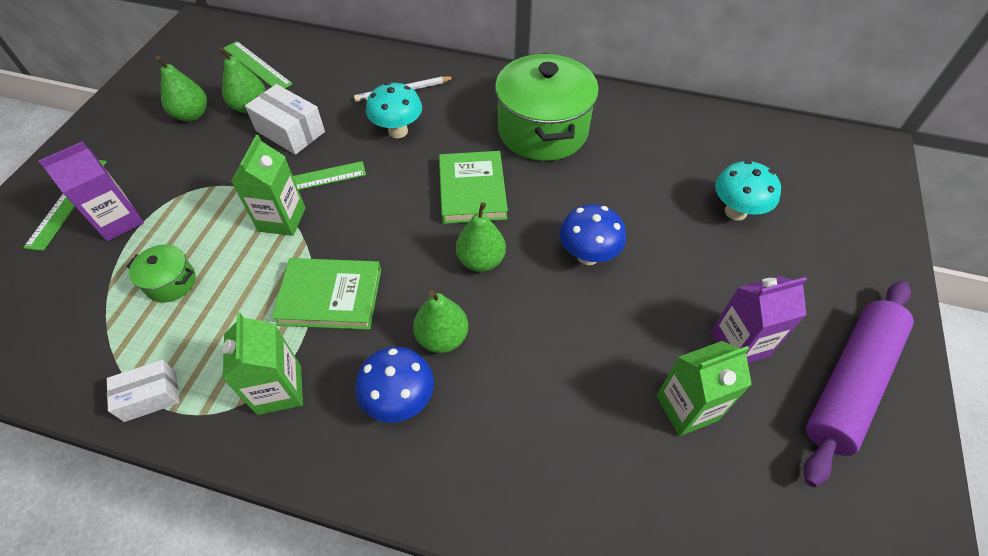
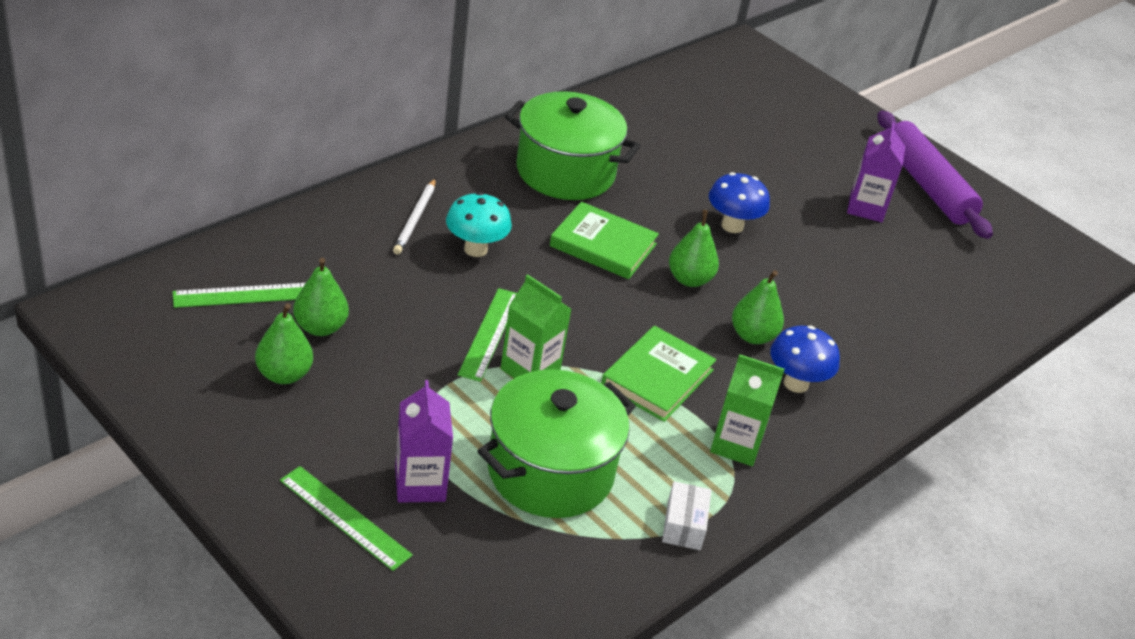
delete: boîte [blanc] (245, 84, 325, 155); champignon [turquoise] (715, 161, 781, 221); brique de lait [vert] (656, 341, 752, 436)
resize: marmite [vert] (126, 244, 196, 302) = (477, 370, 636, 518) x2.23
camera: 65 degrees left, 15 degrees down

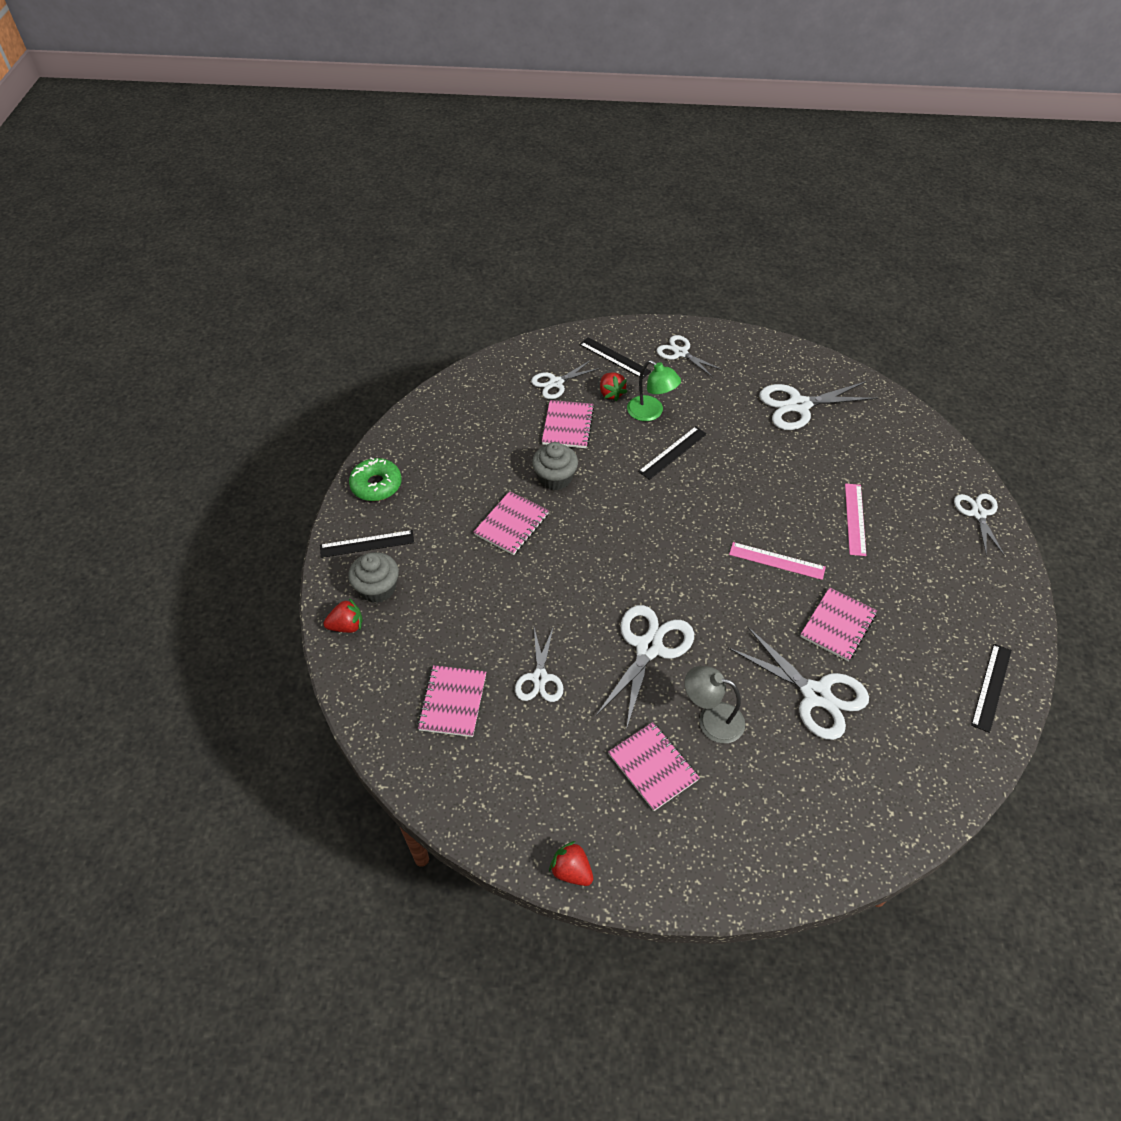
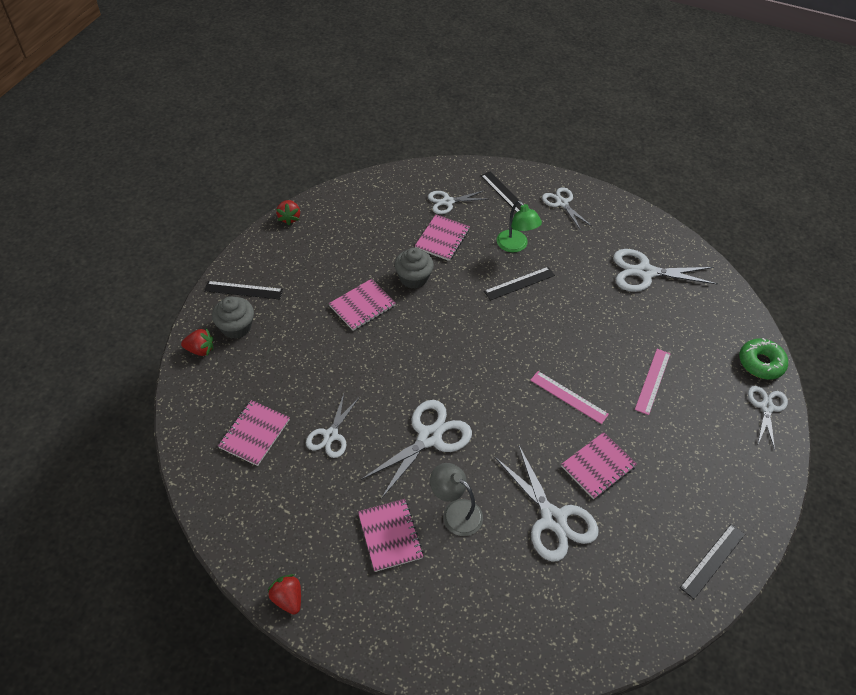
move: fraise [rouge] (600, 373, 627, 401) to (276, 200, 300, 225); beignet [vert] (349, 457, 402, 501) to (739, 338, 788, 379)
camera: 15 degrees right, 0 degrees up

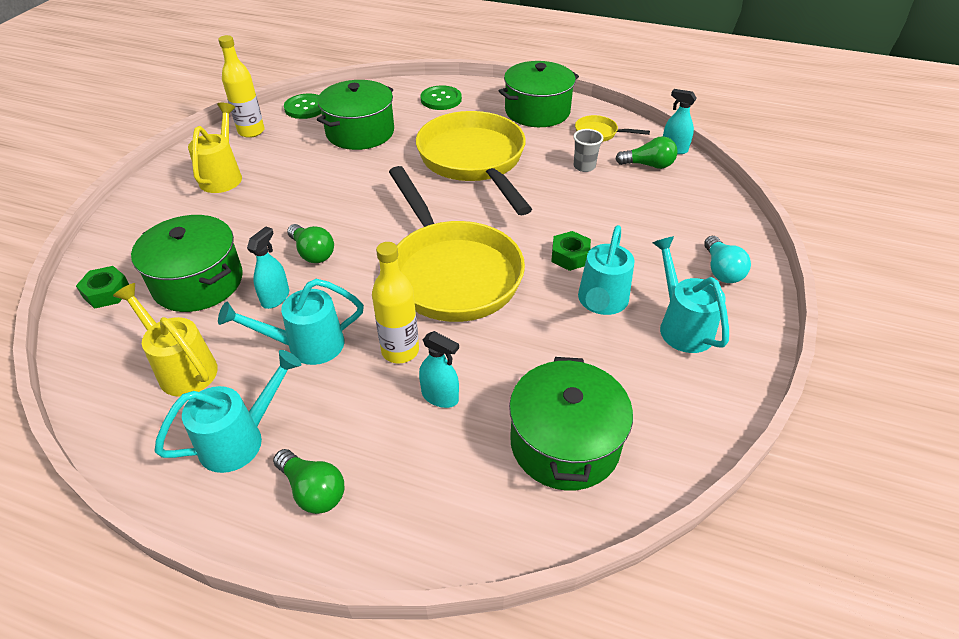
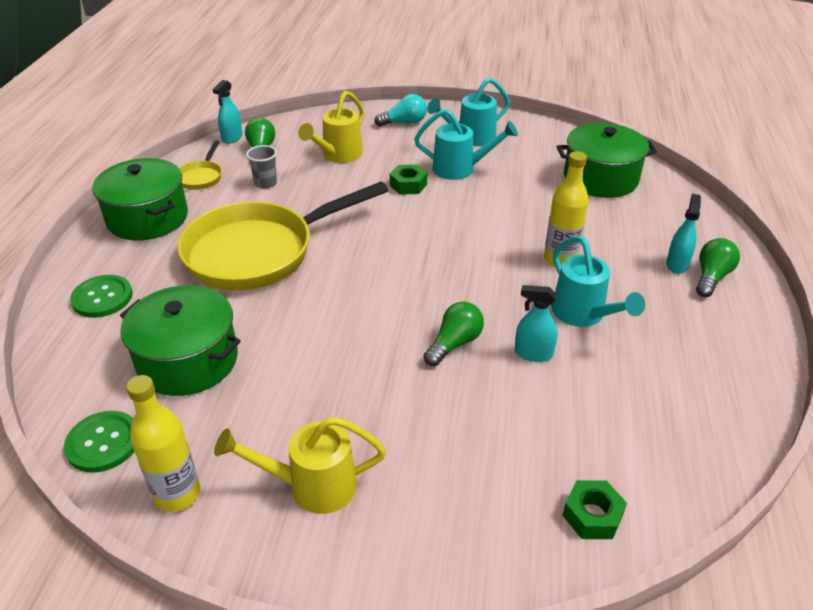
delete: poêle [jaune] (389, 166, 525, 322); marmite [vert] (131, 215, 243, 312); arrosoir [turquoise] (155, 350, 302, 473)
move: arrosoir [jaune] (113, 283, 218, 397) to (298, 91, 364, 163); vaporisateur [turquoise] (419, 331, 459, 408) to (666, 194, 701, 274)
camera: 100 degrees left, 5 degrees down

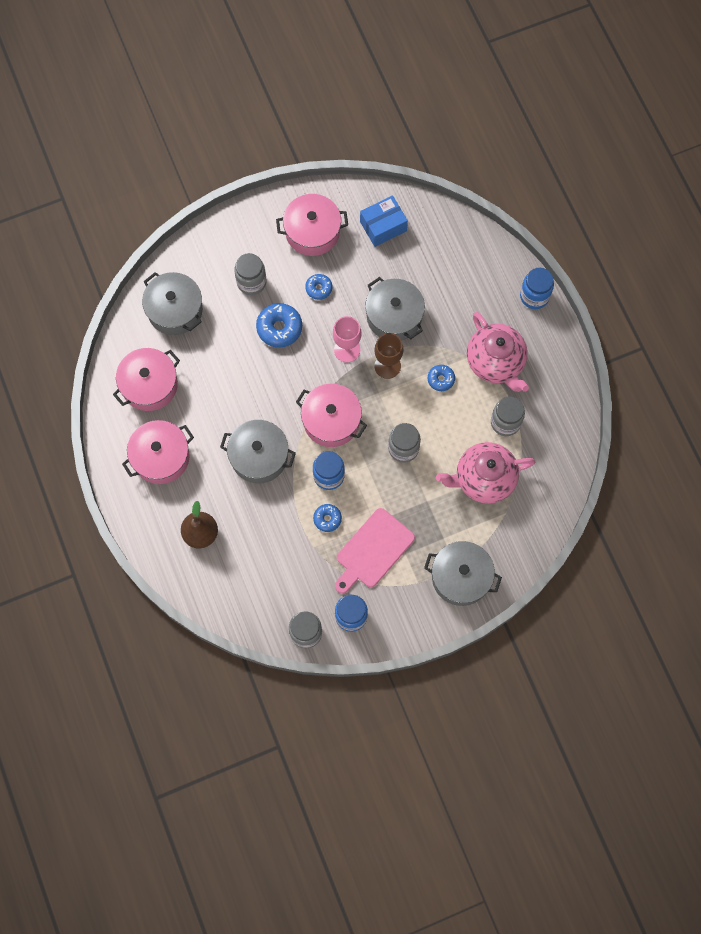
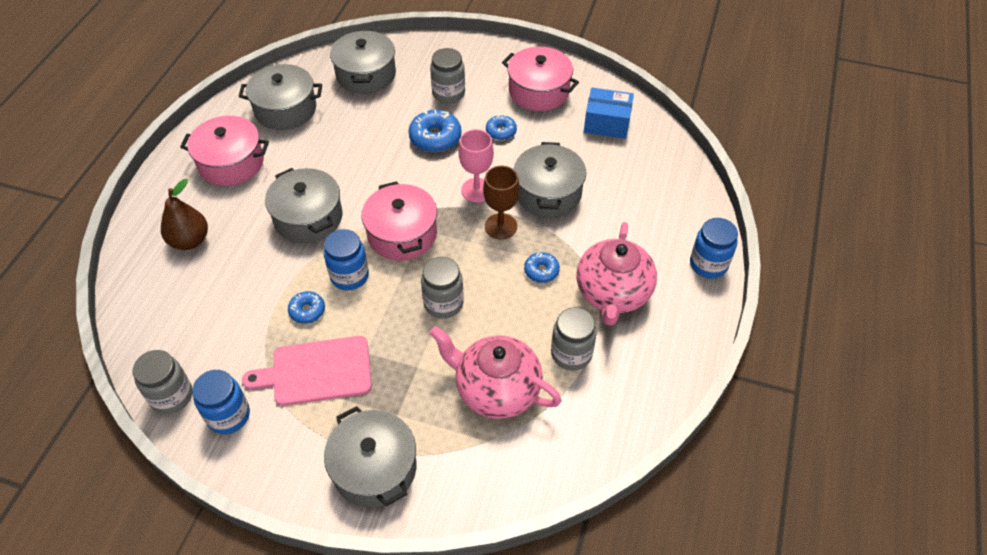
recolor: marmite [rose] (113, 348, 180, 411) to marmite [gris] (239, 64, 322, 130)
camera: 40 degrees right, 20 degrees down

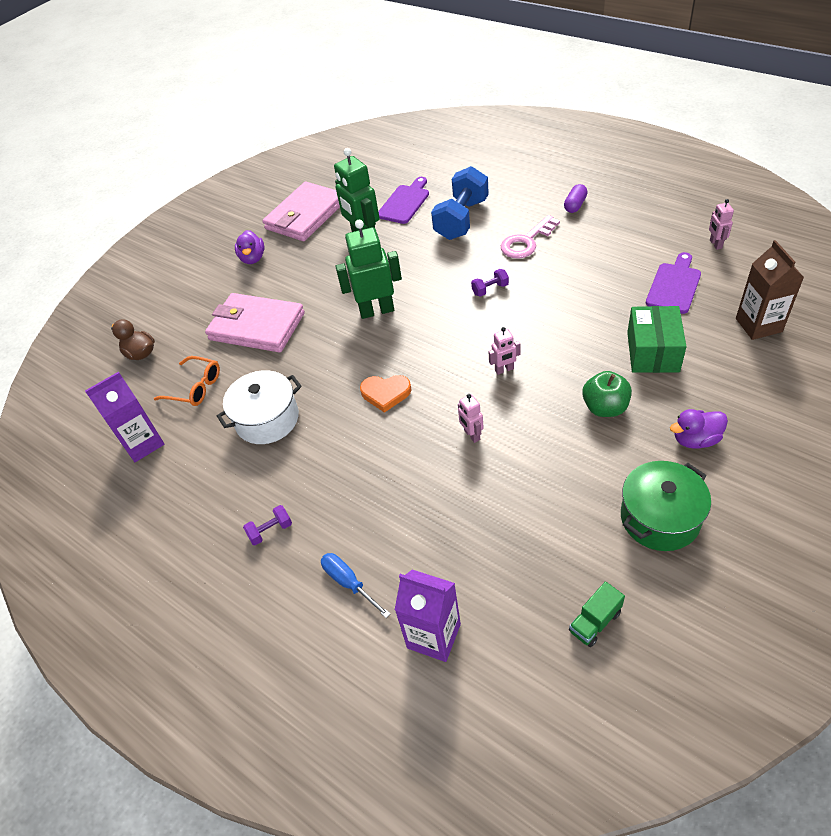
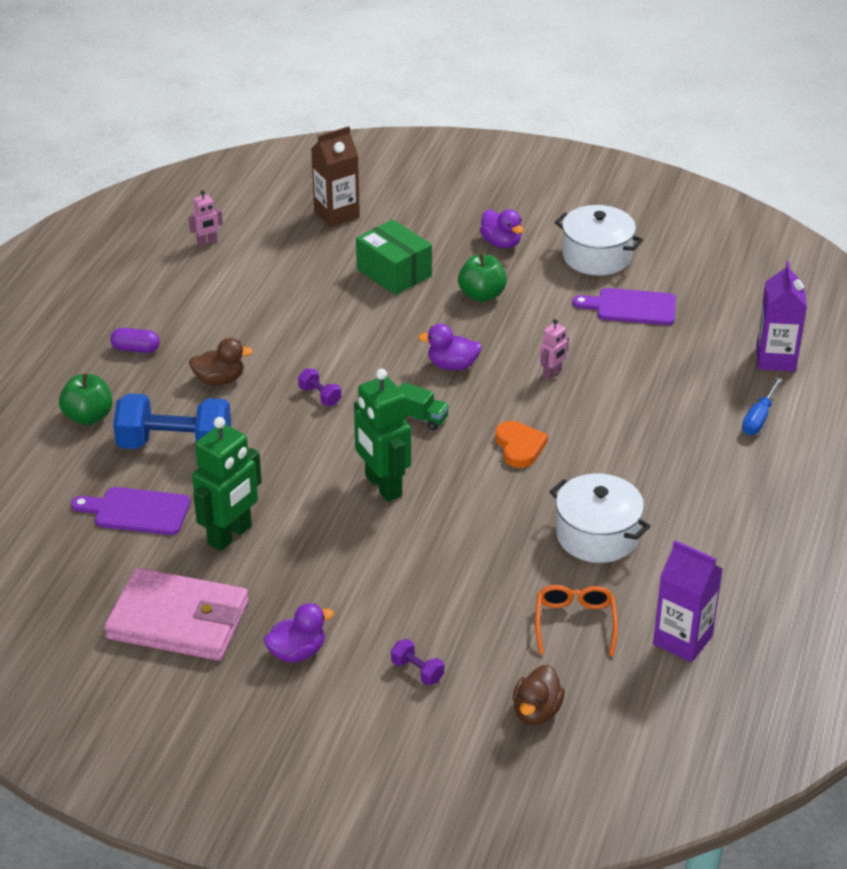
delete: portefeuille [rose] (205, 293, 305, 352)
insert: pomme [vert] (59, 373, 113, 425)
move: planche à découper [violet] (646, 252, 701, 314) to (572, 288, 676, 325); haltère [violet] (243, 505, 292, 545) to (391, 639, 444, 686); camion [vert] (569, 581, 625, 647) to (399, 382, 449, 431)
replace: clé [rose] (501, 215, 560, 258) to canard [marron] (189, 338, 253, 385); robot [rose] (489, 327, 520, 375) to canard [violet] (418, 324, 482, 370)
recolor: marmite [vert] (621, 461, 711, 551) to marmite [blanc] (555, 205, 643, 275)
rotate: boîte [vert] (627, 306, 687, 373) = (356, 219, 432, 295) 60 degrees clockwise
camera: 115 degrees left, 10 degrees down

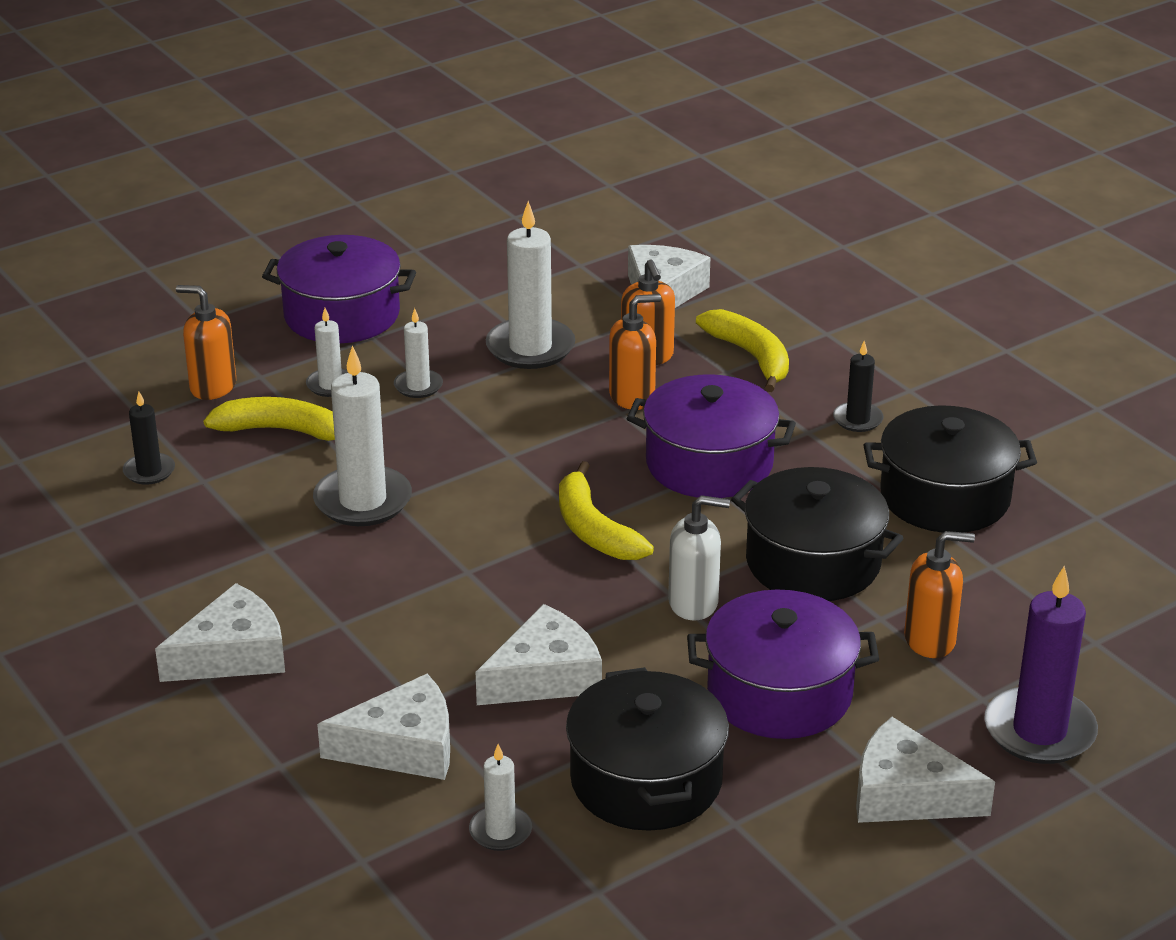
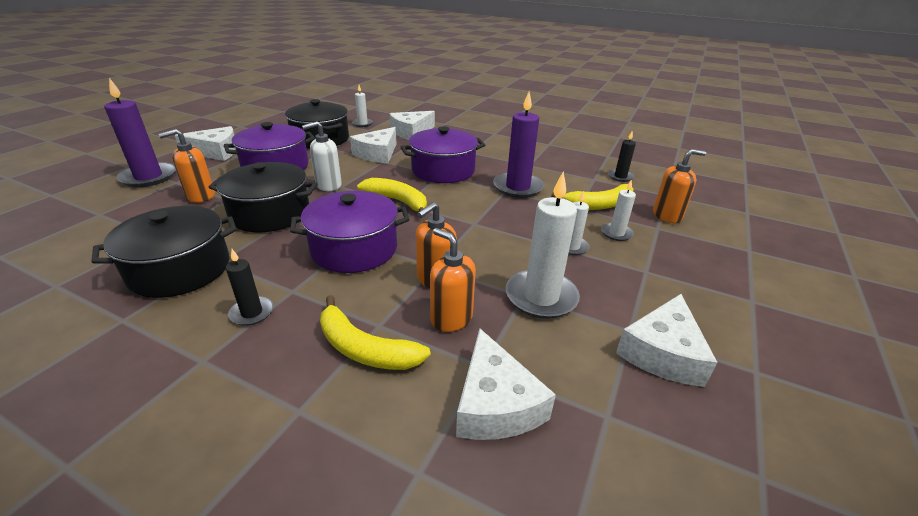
move: marmite [violet] (262, 235, 416, 343) to (401, 126, 485, 183); fromage [blanc] (155, 583, 285, 682) to (616, 294, 718, 387)
recolor: bougie [blanc] (313, 345, 412, 526) to bougie [violet] (493, 92, 544, 198)
camera: 150 degrees right, 0 degrees up

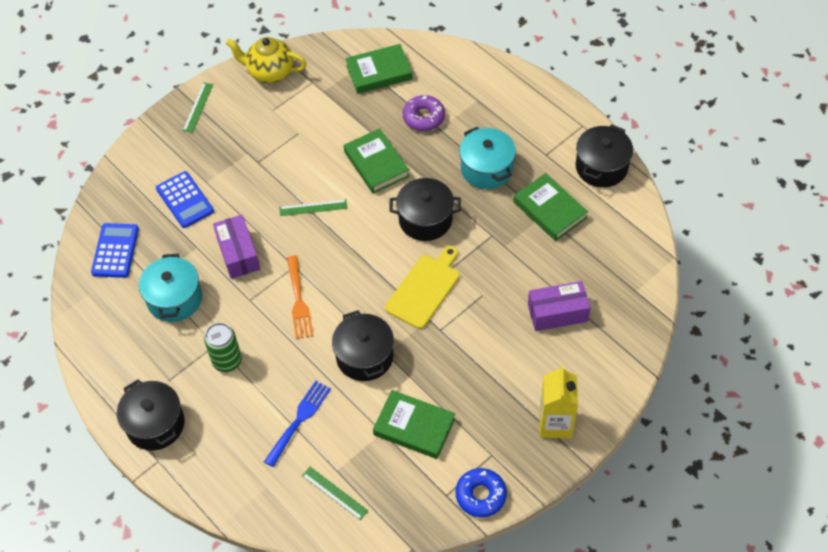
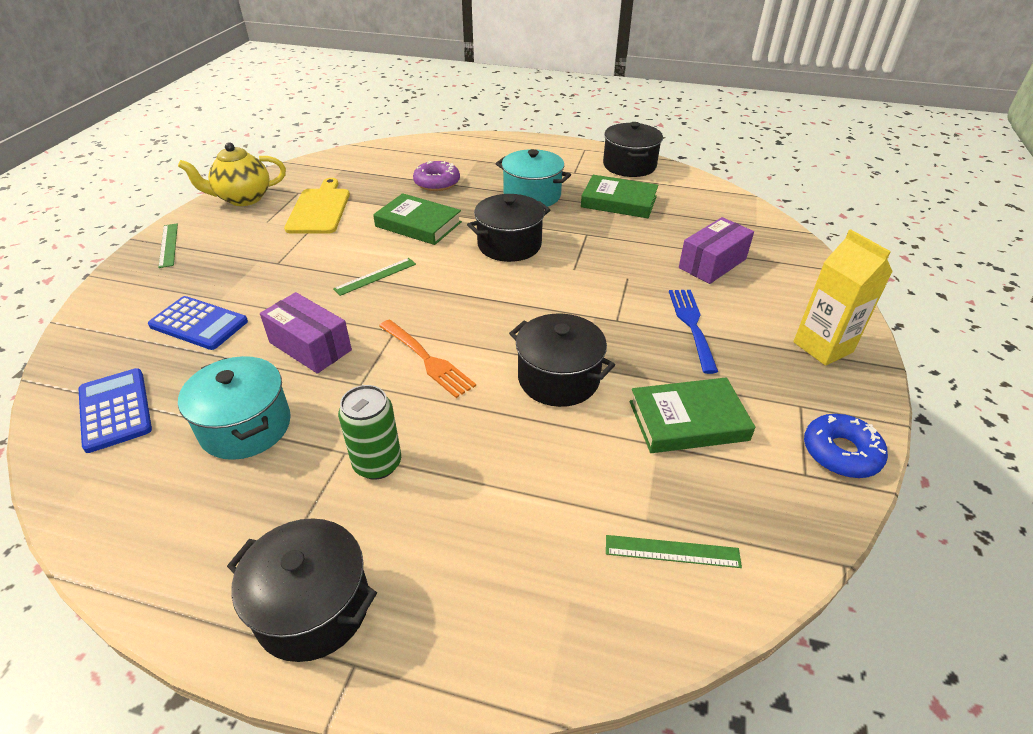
delete: livre [vert] (345, 44, 413, 94)
move: planche à découper [jaune] (385, 246, 459, 329) to (284, 178, 350, 234); fourchette [bleu] (264, 381, 331, 467) to (669, 290, 718, 374)
camera: 35 degrees left, 15 degrees down

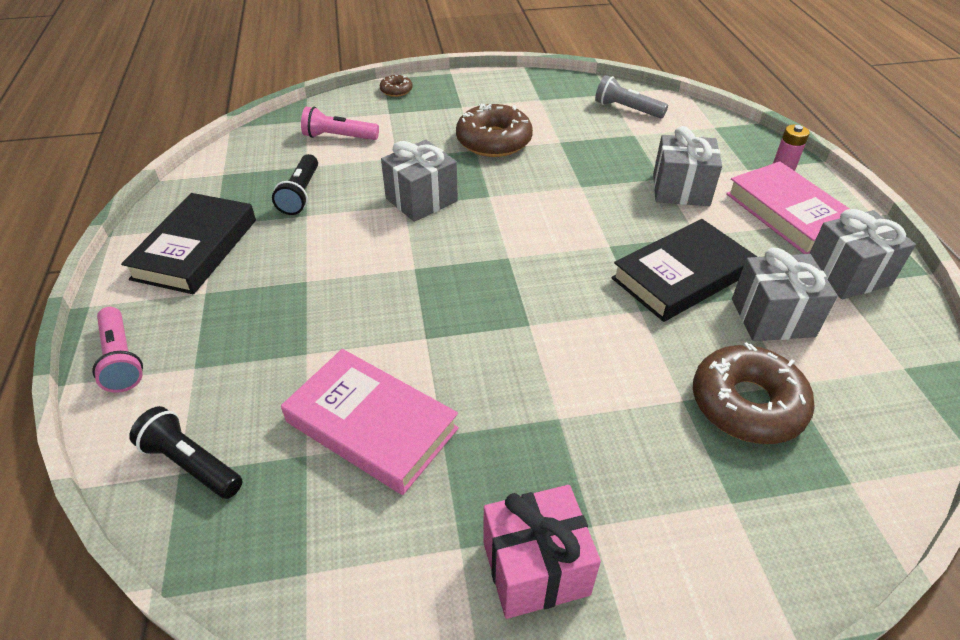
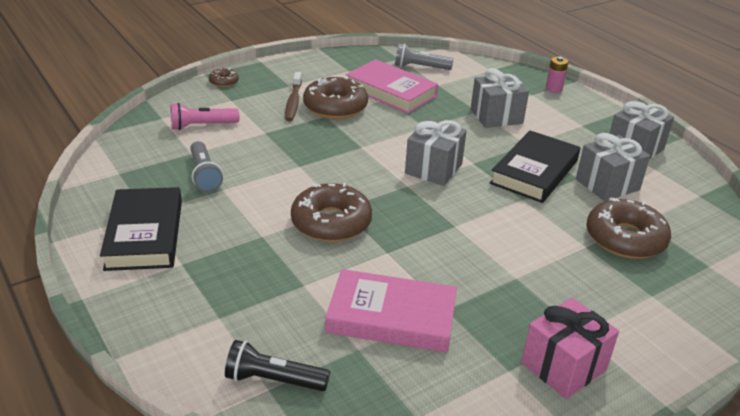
delete: lampe de poche [rose] (92, 307, 143, 393)
insert: brosse à dents [marron] (285, 72, 302, 121); beignet [marron] (291, 183, 372, 242)
move: cadeau [gris] (381, 140, 458, 222) to (405, 119, 467, 186); livre [rose] (726, 161, 849, 254) to (346, 59, 438, 113)
recolor: lampe de poche [noir] (272, 154, 318, 215) to lampe de poche [gris] (190, 141, 223, 192)
camera: 25 degrees left, 10 degrees down

